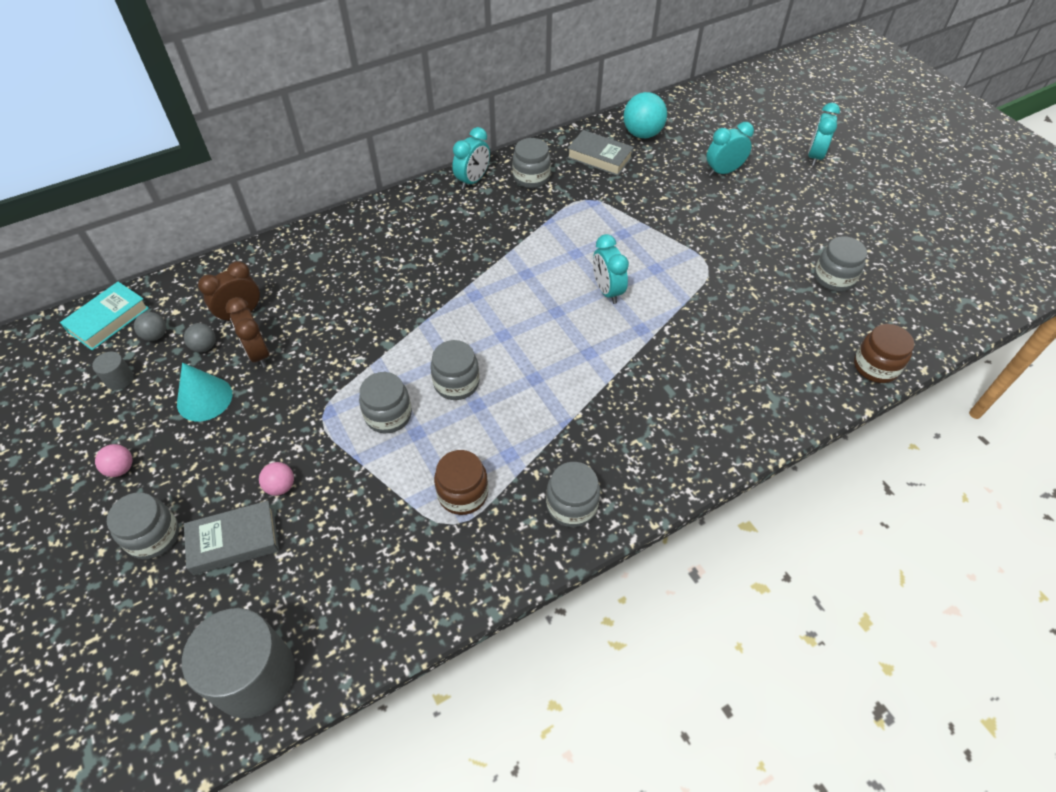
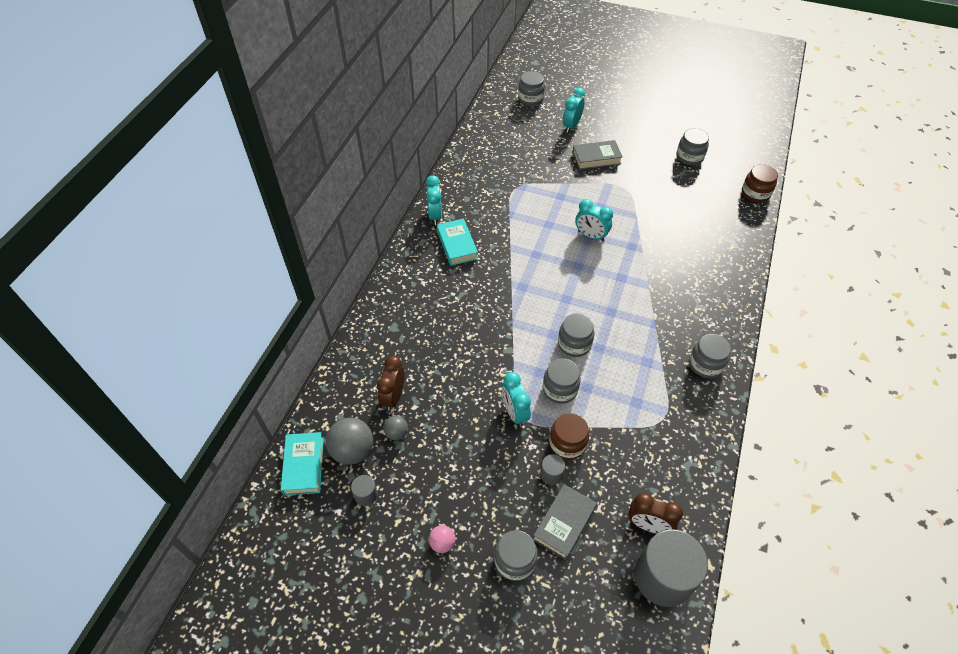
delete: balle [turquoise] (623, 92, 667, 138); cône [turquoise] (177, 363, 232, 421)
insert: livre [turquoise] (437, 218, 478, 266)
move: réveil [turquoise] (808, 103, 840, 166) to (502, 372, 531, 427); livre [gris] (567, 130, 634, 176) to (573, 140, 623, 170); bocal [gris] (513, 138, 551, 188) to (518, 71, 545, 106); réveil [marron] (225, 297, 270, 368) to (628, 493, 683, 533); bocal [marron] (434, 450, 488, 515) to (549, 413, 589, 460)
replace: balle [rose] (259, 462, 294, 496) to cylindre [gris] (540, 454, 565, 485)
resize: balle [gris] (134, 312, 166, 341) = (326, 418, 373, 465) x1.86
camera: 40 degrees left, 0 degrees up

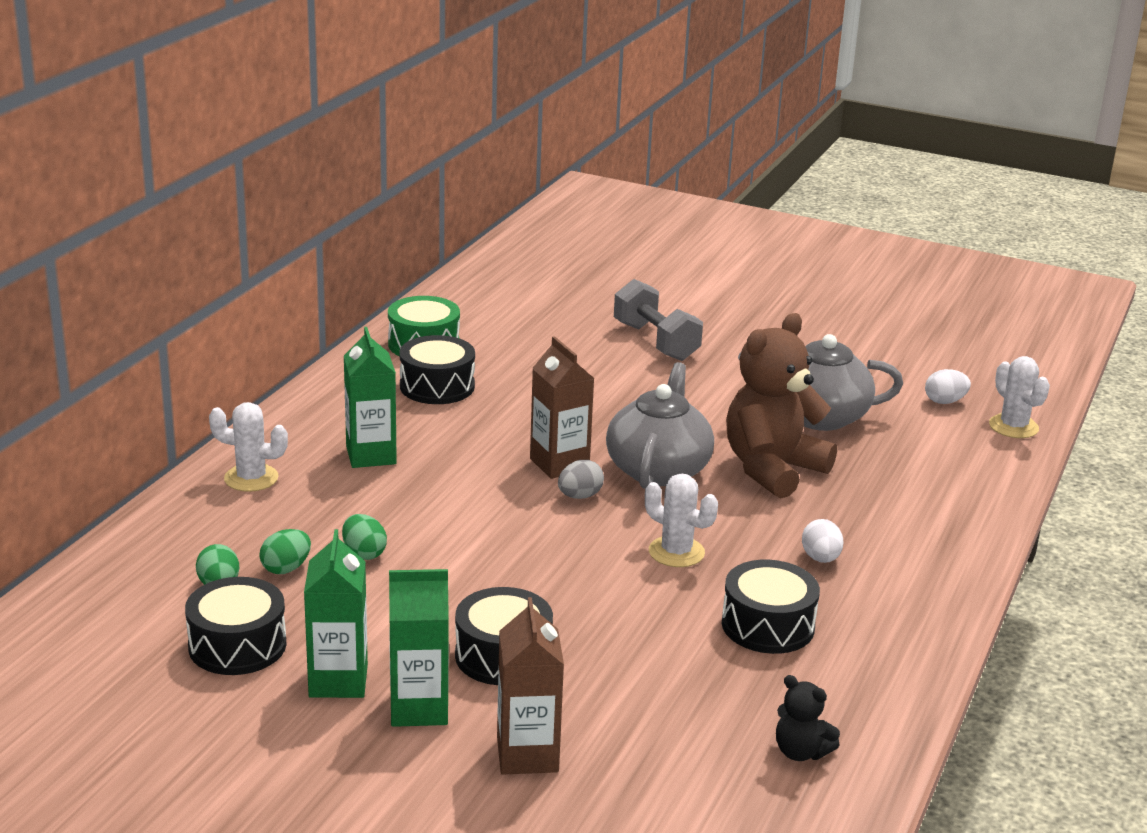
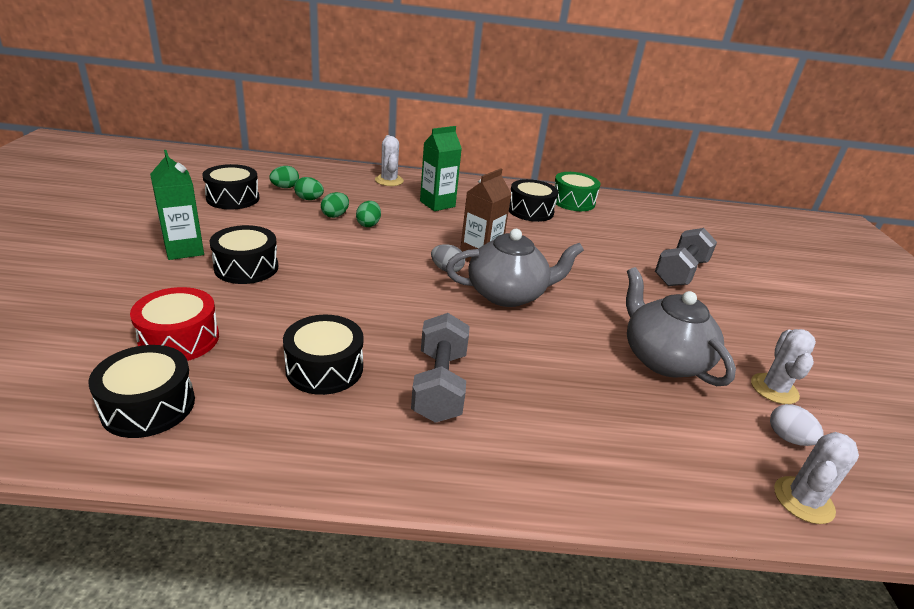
delete: ours en peluche [marron] (726, 313, 837, 498); brique de lait [vert] (304, 529, 368, 698); brique de lait [marron] (497, 597, 564, 775)
insert: œuf [vert] (356, 201, 381, 227); tambour [rouge] (130, 287, 219, 361)
move: cactus [blanc] (645, 473, 718, 567) to (751, 329, 816, 404)
replace: œuf [blanc] (802, 519, 843, 563) to haltère [gris] (411, 313, 470, 423); ours en peluche [noir] (776, 675, 840, 761) to tambour [noir] (88, 345, 195, 438)
camera: 65 degrees right, 5 degrees up

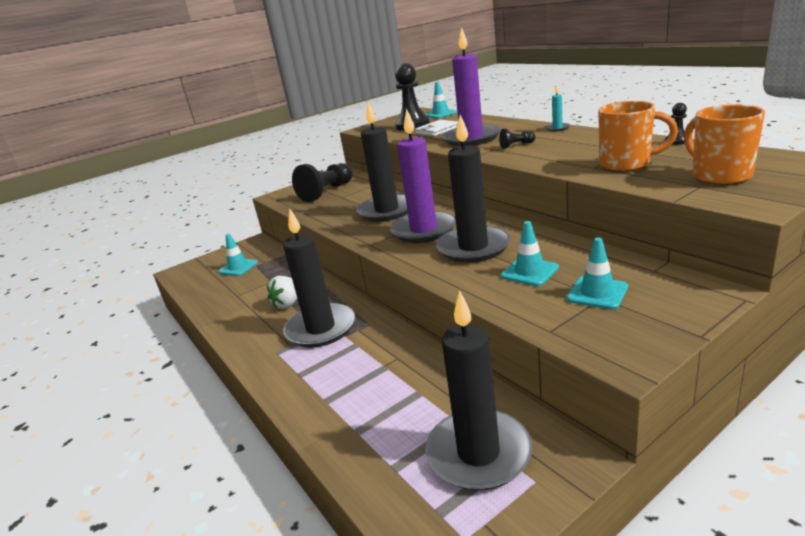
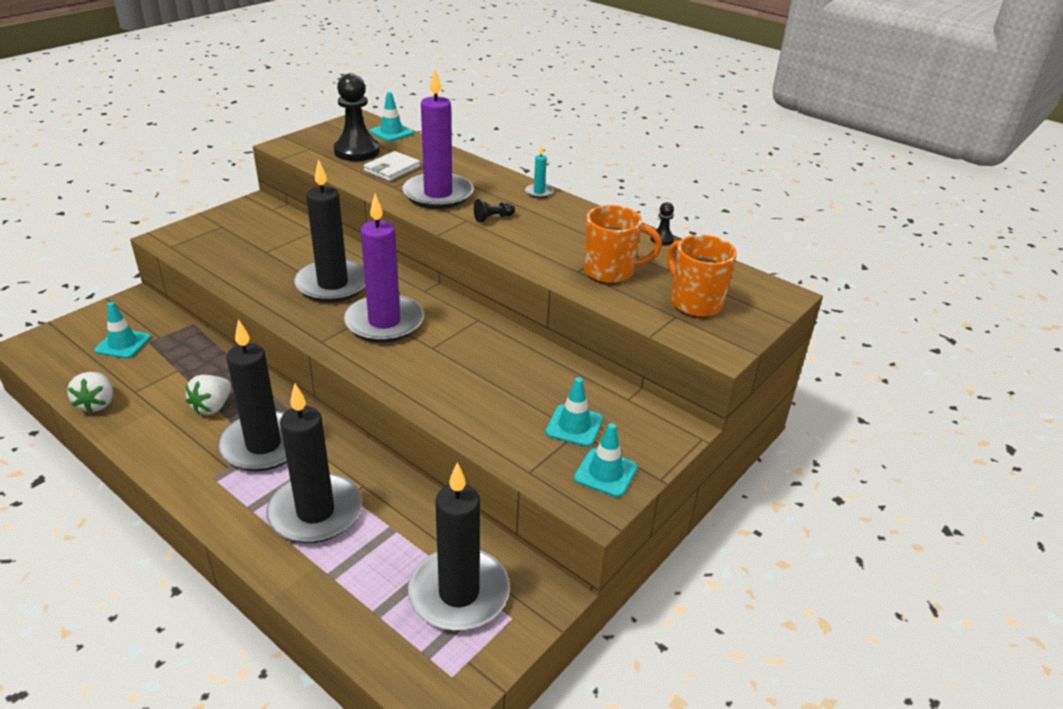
delete: pion [noir] (292, 163, 353, 202)
insert: fraise [blanc] (67, 372, 113, 413)
move: bougie [noir] (436, 115, 511, 263) to (266, 383, 362, 543); cône de chantier [turquoise] (501, 221, 559, 286) to (574, 423, 638, 497)
camera: 20 degrees left, 10 degrees up

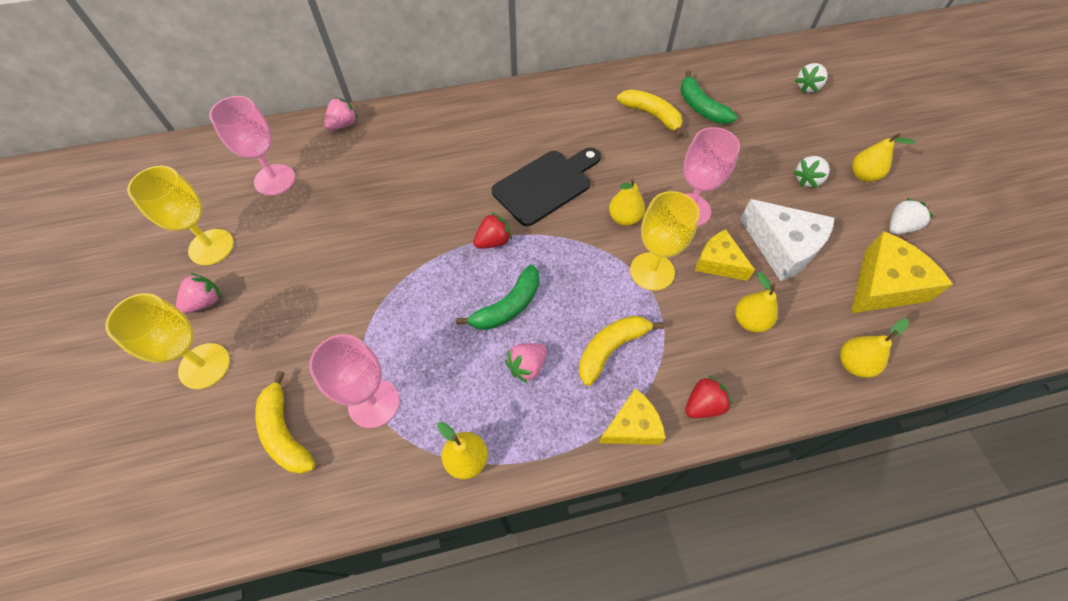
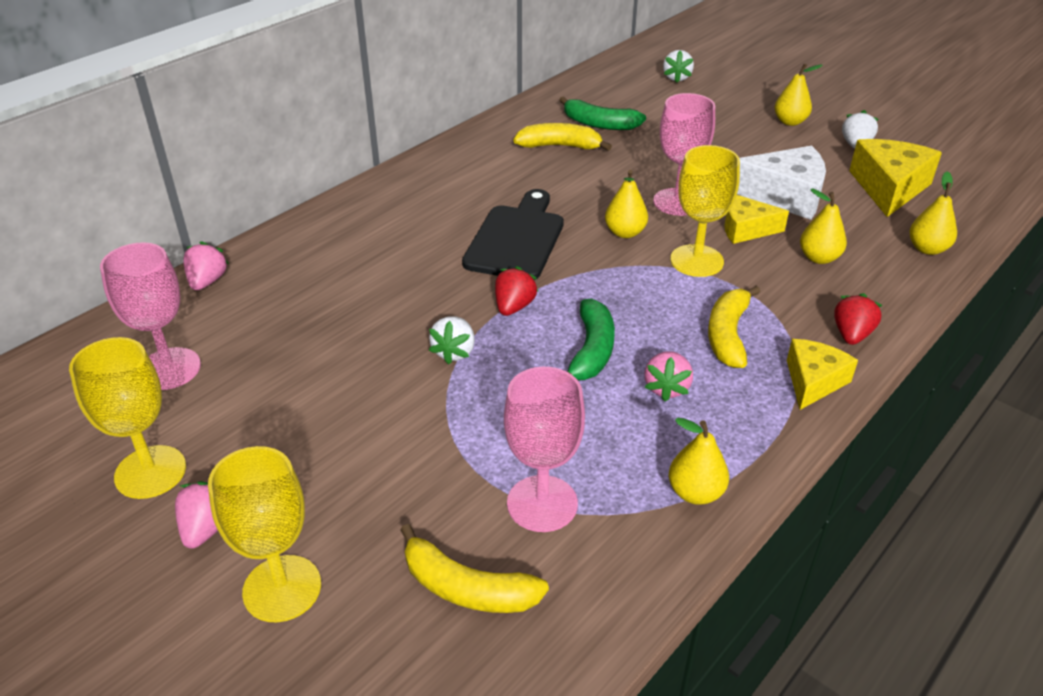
move: fraise [blanc] (793, 156, 830, 188) to (429, 317, 475, 364)
camera: 35 degrees left, 20 degrees down

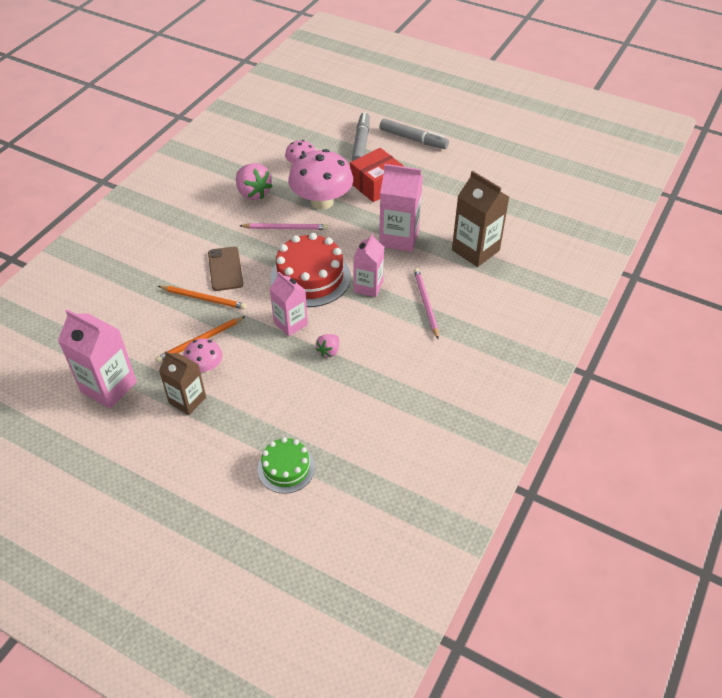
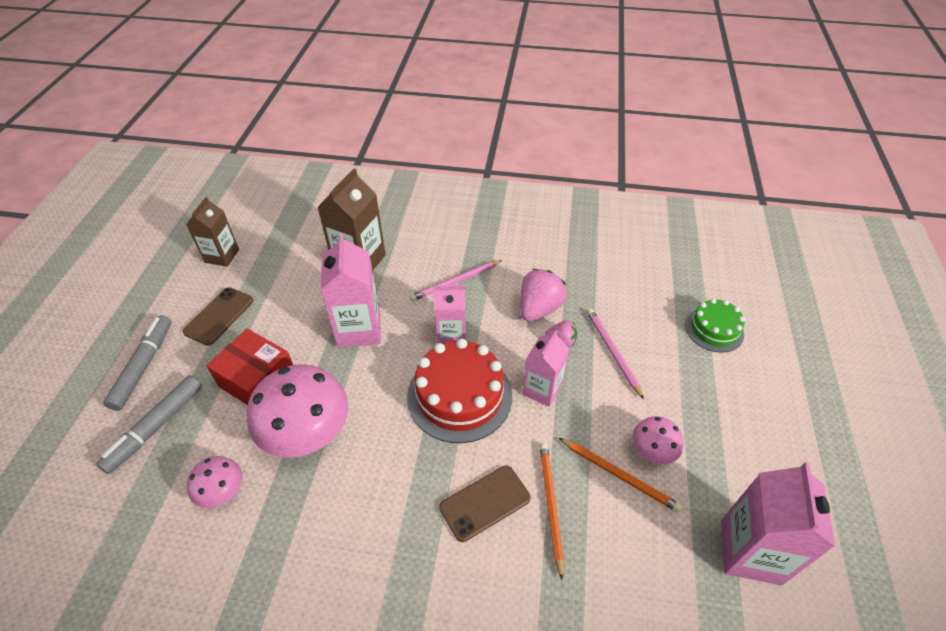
insert: téléphone [marron] (183, 287, 253, 346)
move: fraise [rose] (236, 163, 272, 200) to (520, 269, 567, 322); crayon [rose] (240, 223, 328, 230) to (587, 309, 644, 399); brique de lait [marron] (159, 351, 206, 415) to (186, 197, 239, 267)
rotate: feutre [gris] (352, 112, 370, 161) = (96, 375, 202, 474) 45 degrees counterclockwise
camera: 110 degrees left, 0 degrees up

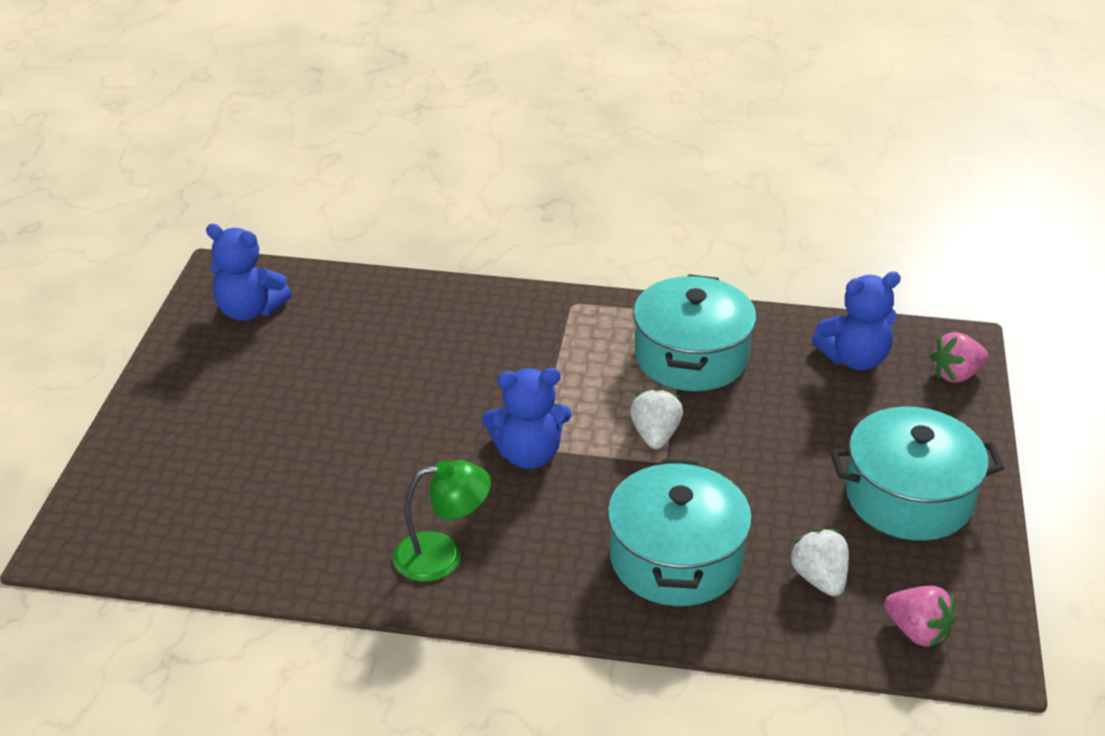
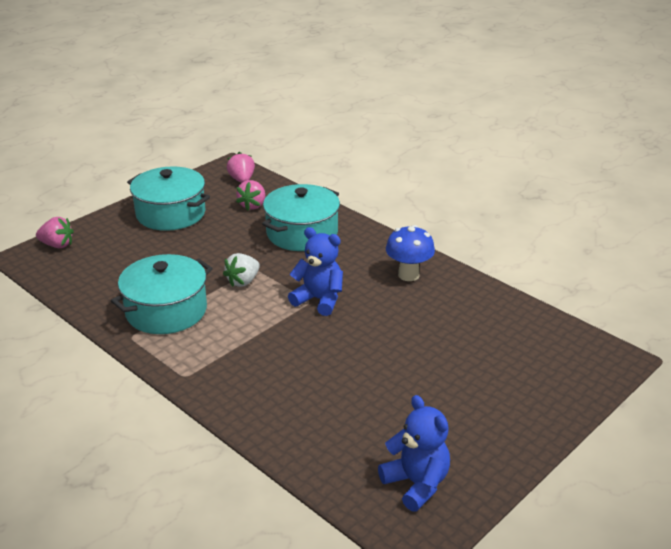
delete: ours en peluche [bleu] (812, 271, 901, 371)
replace: lampe [vert] (393, 460, 491, 582) to champignon [bleu] (386, 225, 435, 281)
recolor: fraise [blanc] (789, 528, 849, 596) to fraise [rose] (236, 180, 265, 211)
camera: 145 degrees left, 5 degrees down

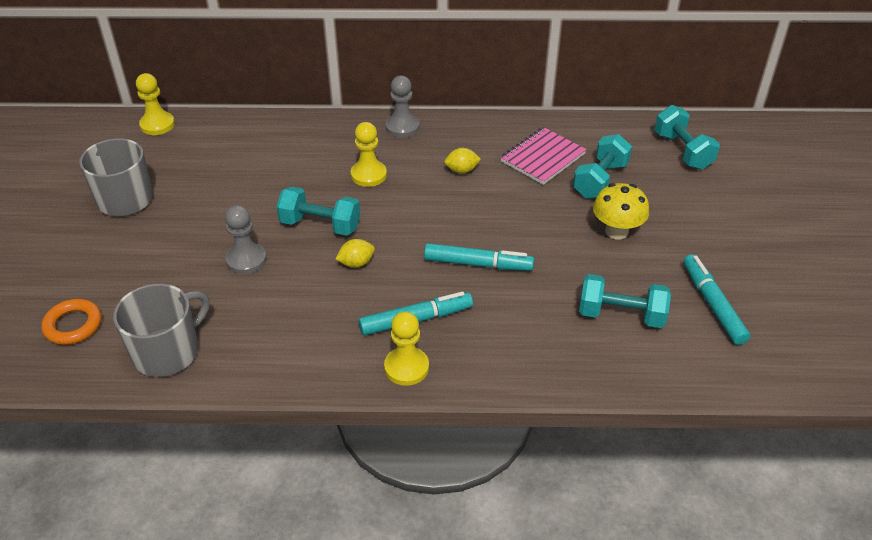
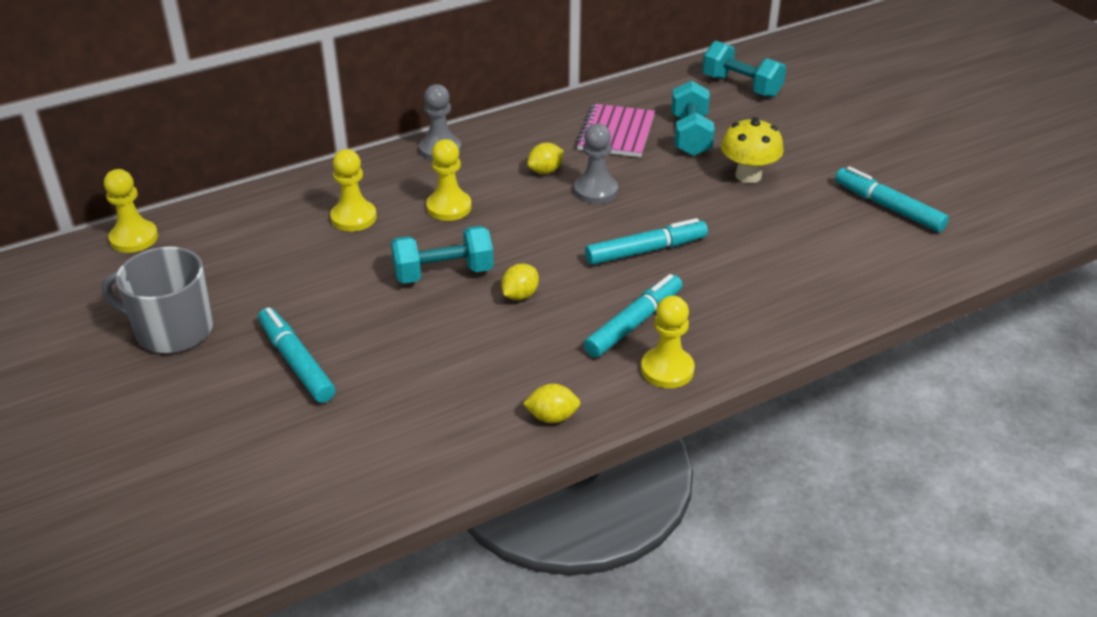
delete: haltère [turquoise] (579, 274, 671, 328); tasse [gris] (113, 283, 210, 377); anneau [orange] (41, 299, 101, 345)
insert: pion [jaune] (330, 149, 377, 231); feutre [turquoise] (258, 307, 335, 403); citron [jaune] (523, 384, 580, 423)
move: pion [gris] (225, 205, 267, 274) to (574, 124, 618, 204)
camera: 30 degrees left, 5 degrees down

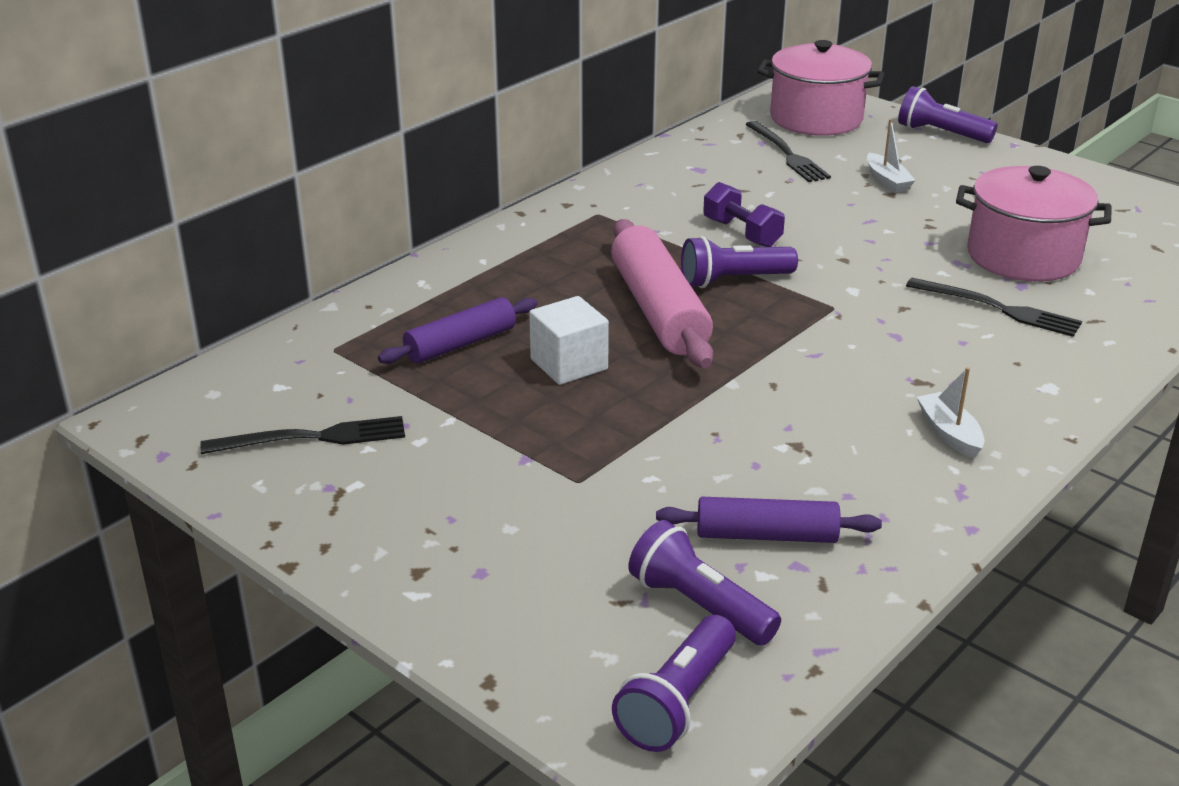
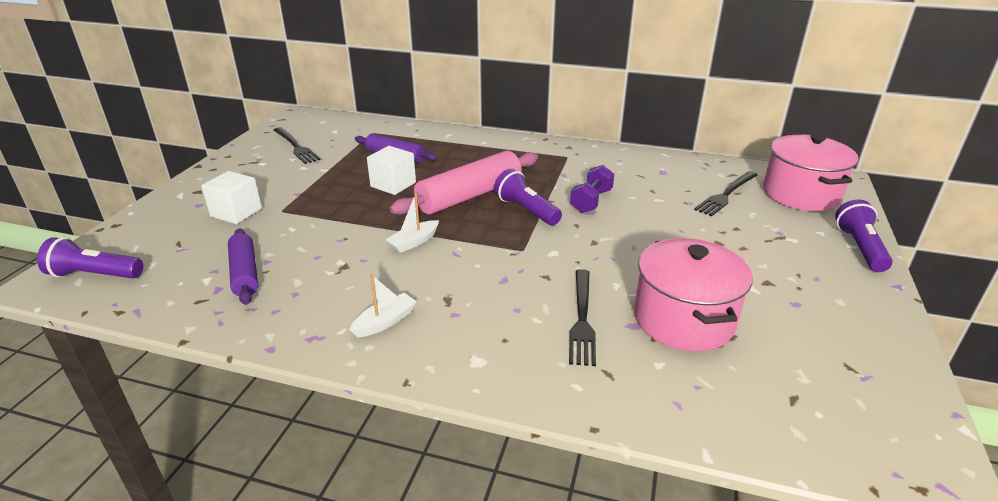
delete: lampe de poche [violet] (628, 520, 781, 646)
insert: cube [blanc] (201, 171, 262, 224)
move: bateau [blanc] (867, 119, 916, 193) to (386, 194, 439, 253)
camera: 65 degrees right, 0 degrees up

